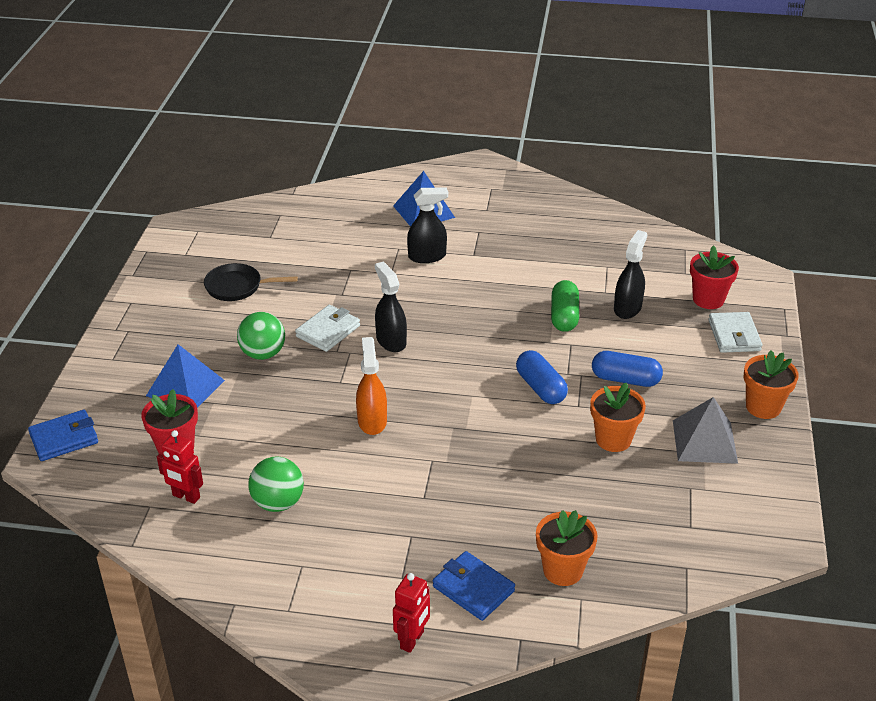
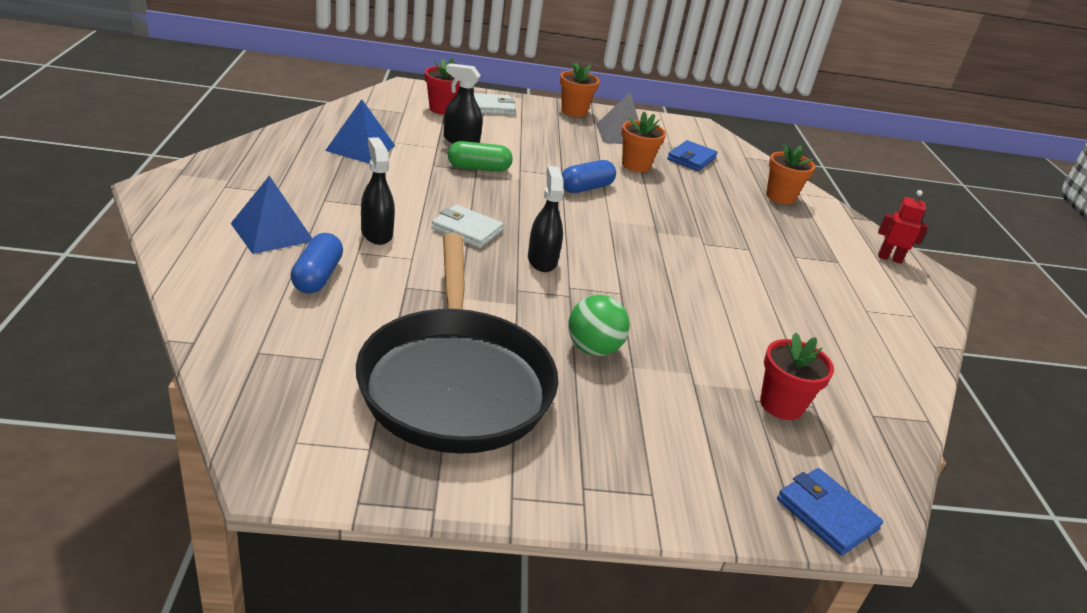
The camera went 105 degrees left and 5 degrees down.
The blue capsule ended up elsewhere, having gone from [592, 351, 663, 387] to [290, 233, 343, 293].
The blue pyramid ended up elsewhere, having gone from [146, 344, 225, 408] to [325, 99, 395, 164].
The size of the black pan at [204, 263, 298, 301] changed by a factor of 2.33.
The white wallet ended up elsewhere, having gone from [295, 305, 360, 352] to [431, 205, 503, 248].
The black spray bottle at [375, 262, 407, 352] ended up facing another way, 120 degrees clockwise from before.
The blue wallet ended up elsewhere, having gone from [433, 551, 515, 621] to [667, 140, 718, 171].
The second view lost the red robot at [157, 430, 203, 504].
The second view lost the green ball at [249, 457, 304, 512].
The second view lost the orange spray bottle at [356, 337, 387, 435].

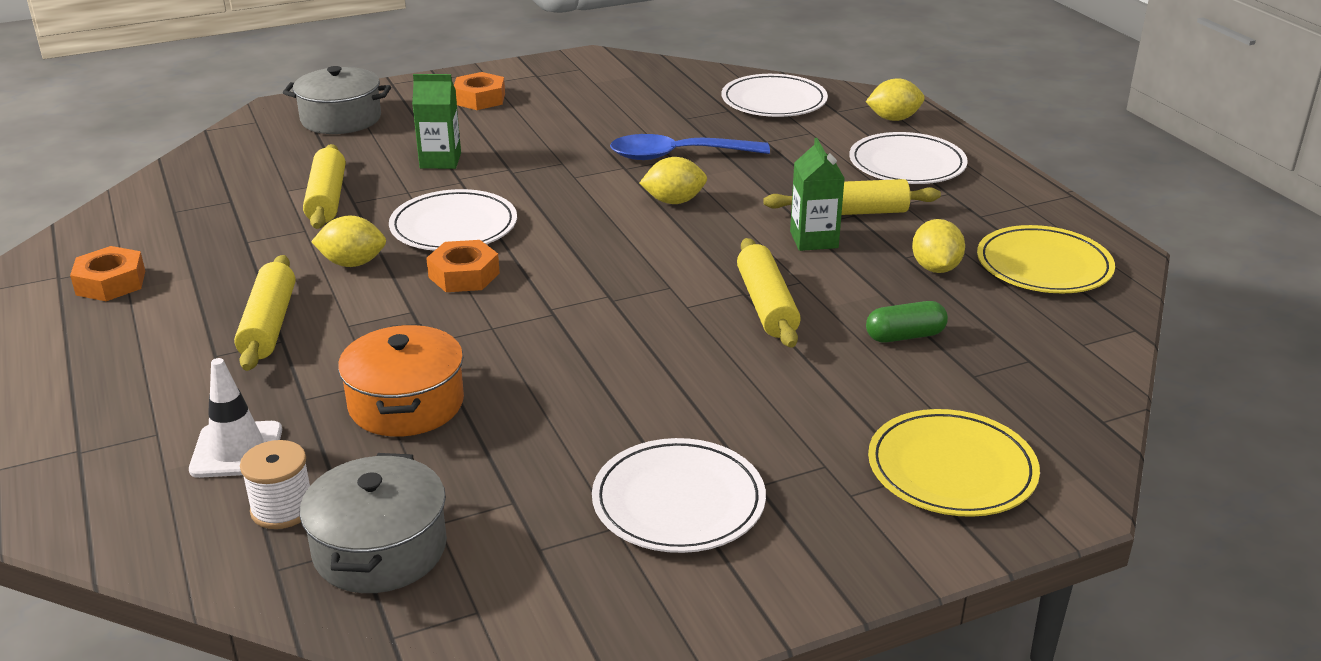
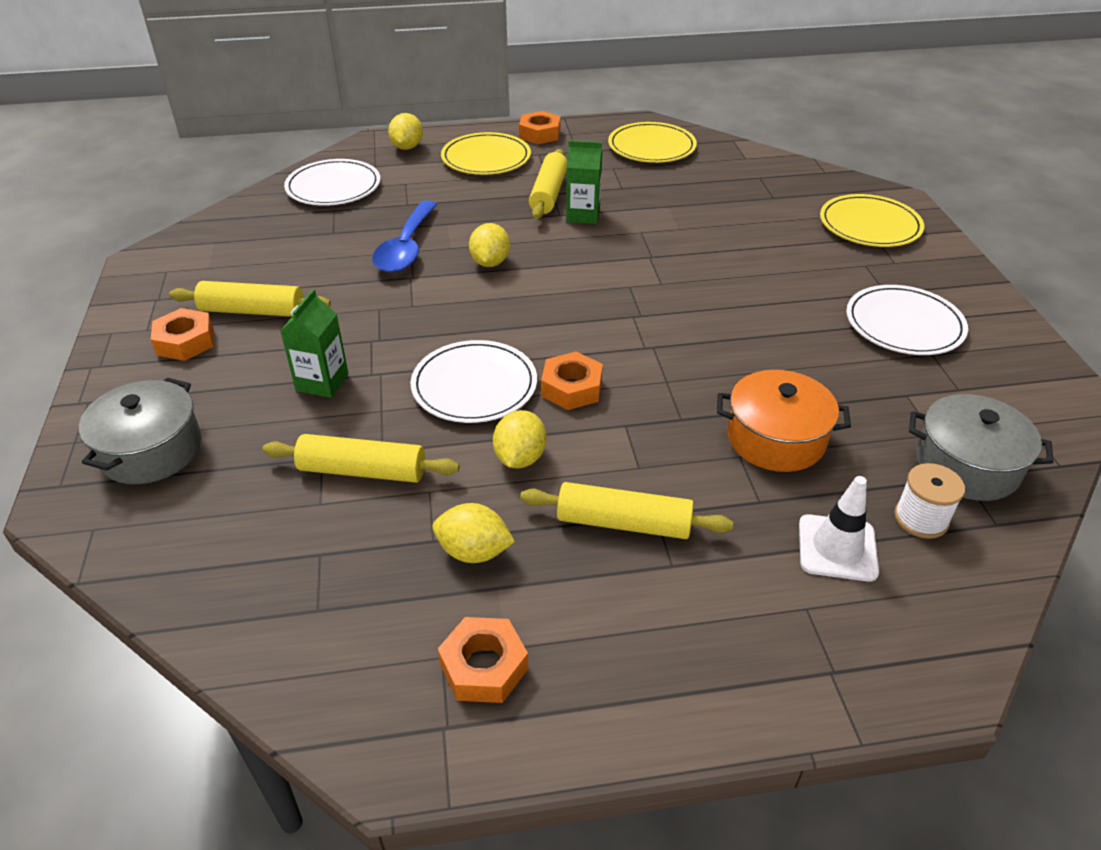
The camera went 75 degrees left and 10 degrees up.
The yellow rolling pin ended up elsewhere, having gone from [737, 238, 801, 348] to [169, 281, 331, 317].
The yellow lemon ended up elsewhere, having gone from [912, 219, 965, 273] to [432, 503, 515, 563].
What was the white plate at [849, 132, 968, 184] turned into the yellow plate at [441, 132, 531, 175].
The second view gained the orange nut at [519, 111, 561, 144].
The second view lost the green capsule at [866, 301, 948, 343].

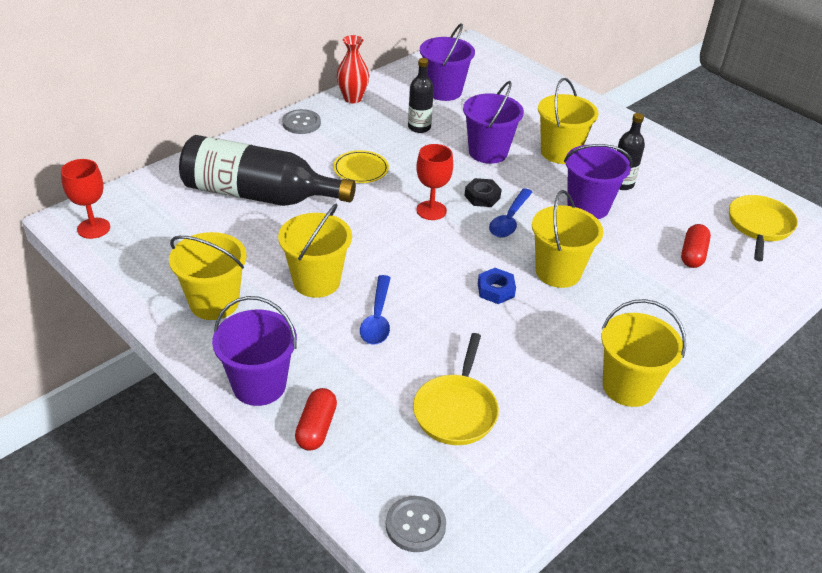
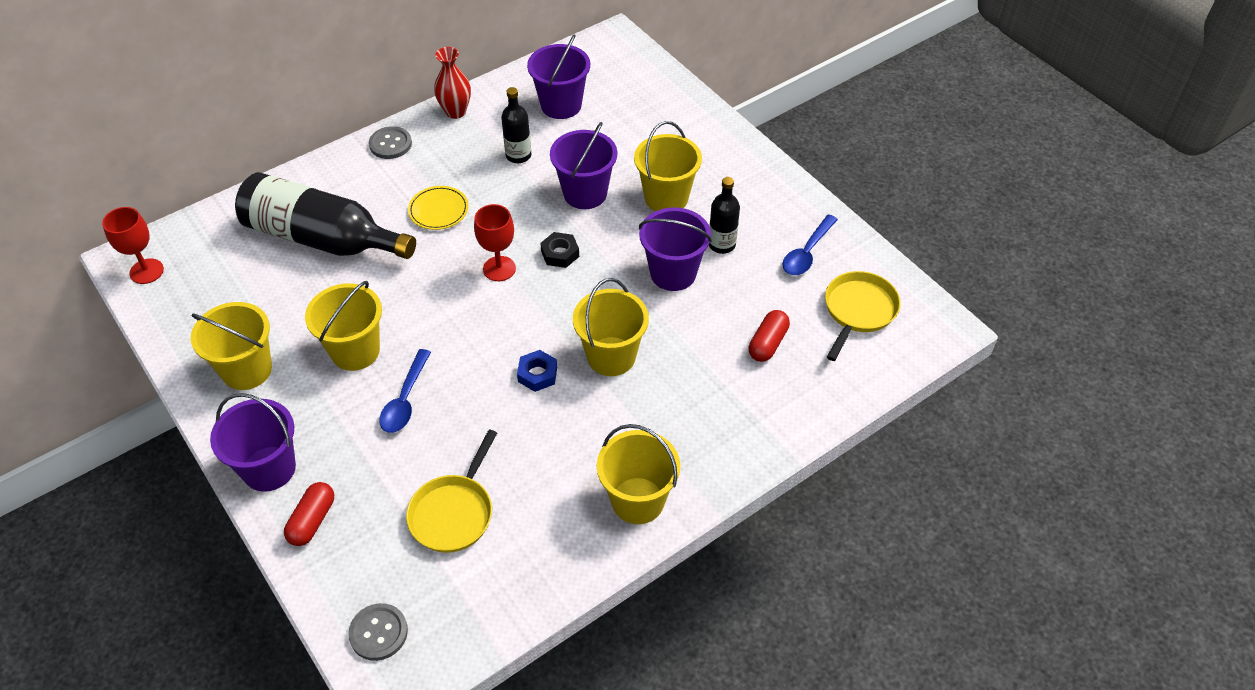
The camera went 10 degrees right and 10 degrees up.
The blue spoon ended up elsewhere, having gone from [489, 188, 533, 238] to [782, 214, 838, 275].

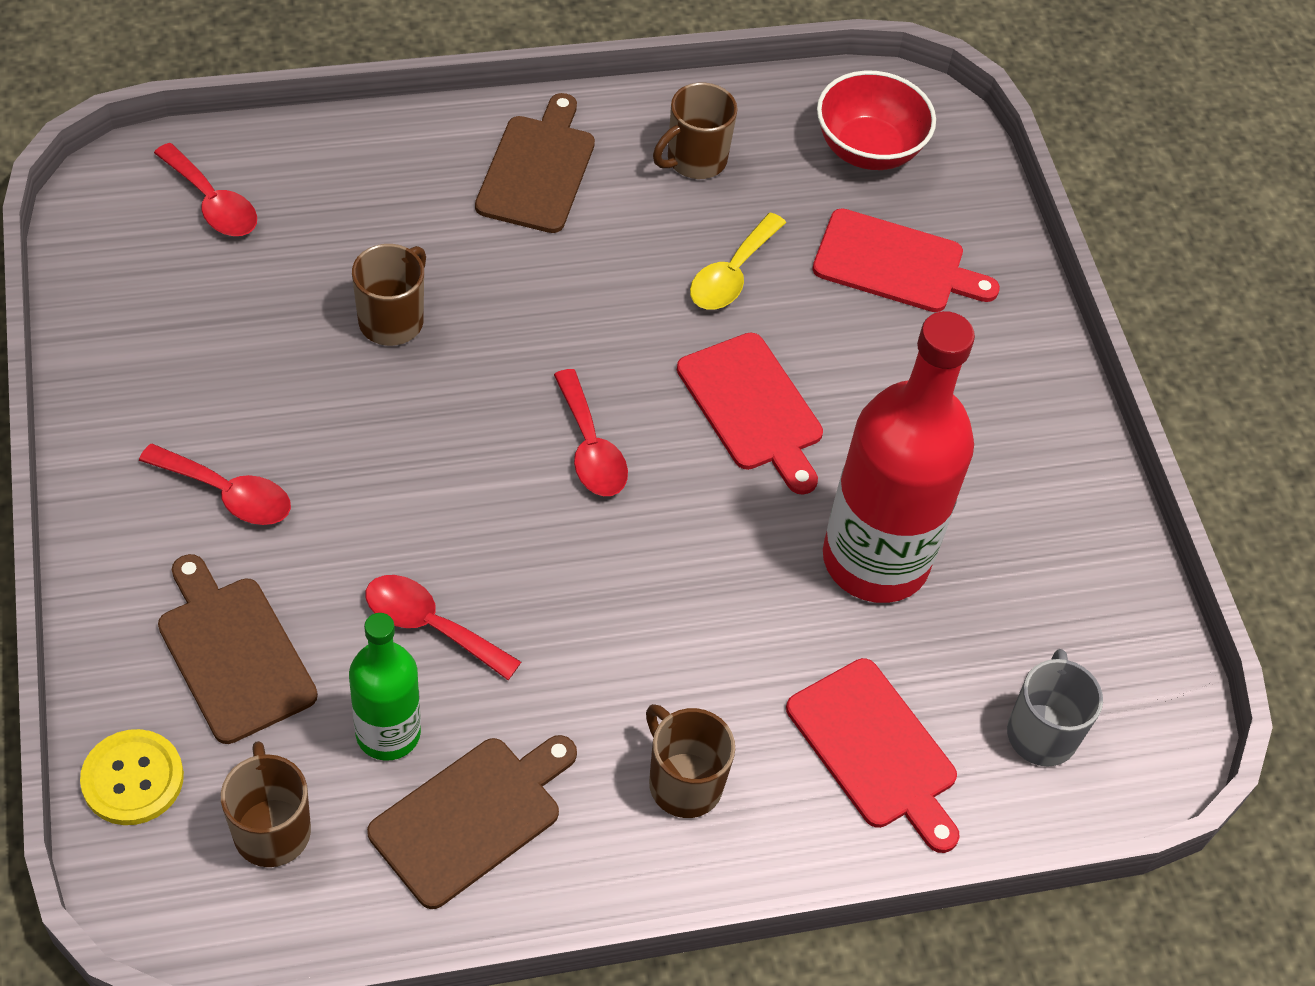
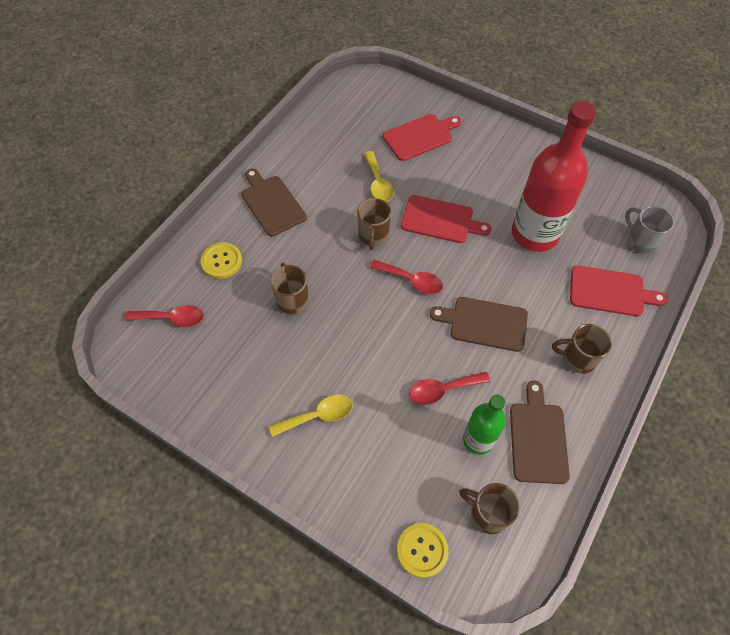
The camera went 40 degrees left and 5 degrees up.
The second view gained the yellow button at [201, 242, 242, 279].
What was the red spoon at [139, 444, 291, 525] turned into the yellow spoon at [269, 395, 353, 437].
The brown mug ended up elsewhere, having gone from [653, 83, 737, 179] to [357, 198, 391, 250].
The brown cutting board ended up elsewhere, having gone from [158, 554, 318, 744] to [430, 297, 528, 352].
The second view lost the red bowl at [817, 71, 936, 170].

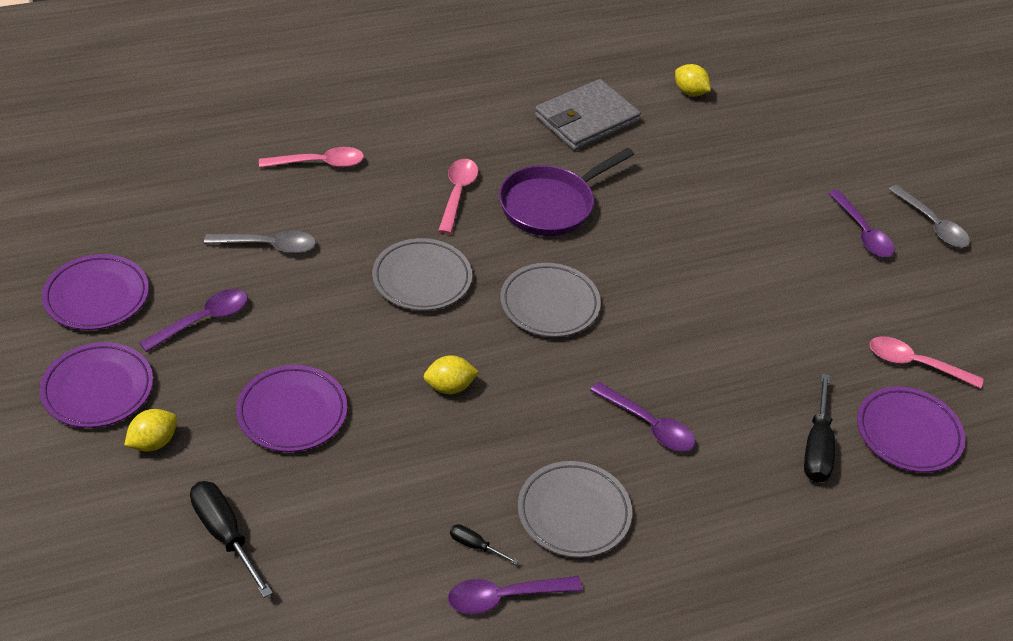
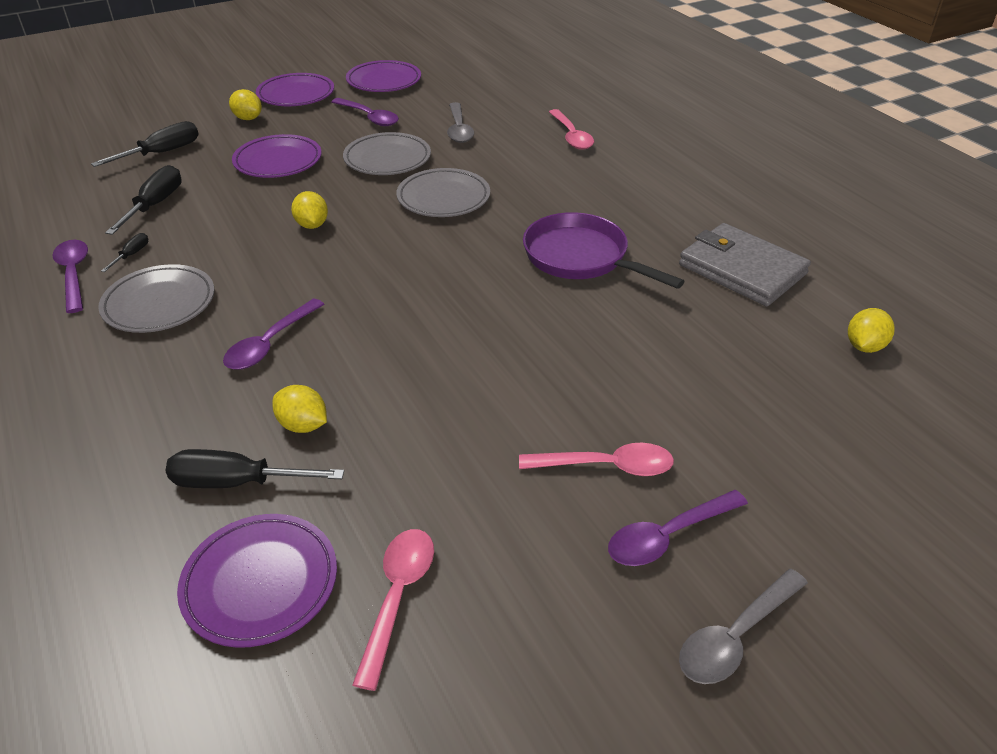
The camera went 85 degrees right and 5 degrees down.
The second view gained the black screwdriver at [105, 165, 182, 235].
The second view gained the yellow lemon at [272, 385, 327, 433].
The grey plate ended up elsewhere, having gone from [500, 263, 601, 337] to [343, 132, 431, 175].
The pink spoon ended up elsewhere, having gone from [438, 159, 478, 234] to [519, 443, 674, 476].

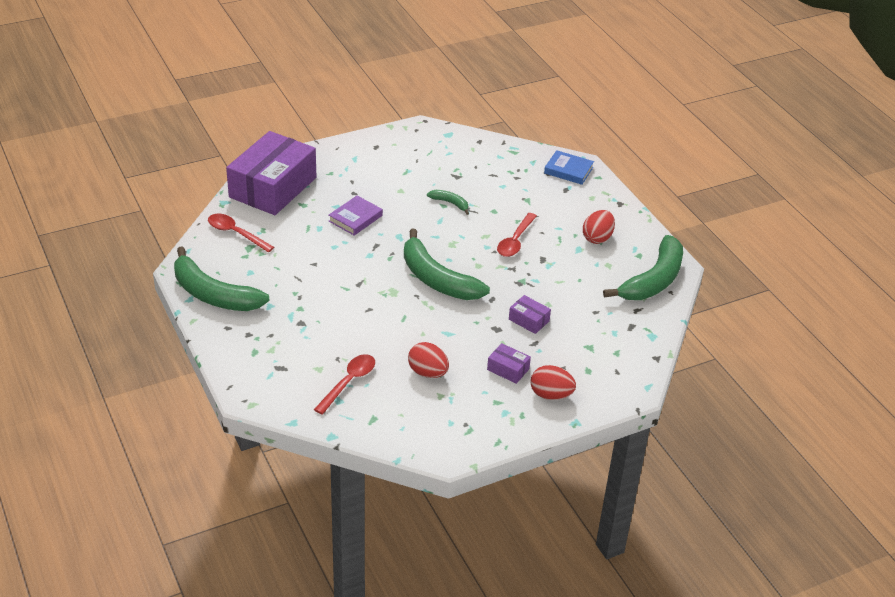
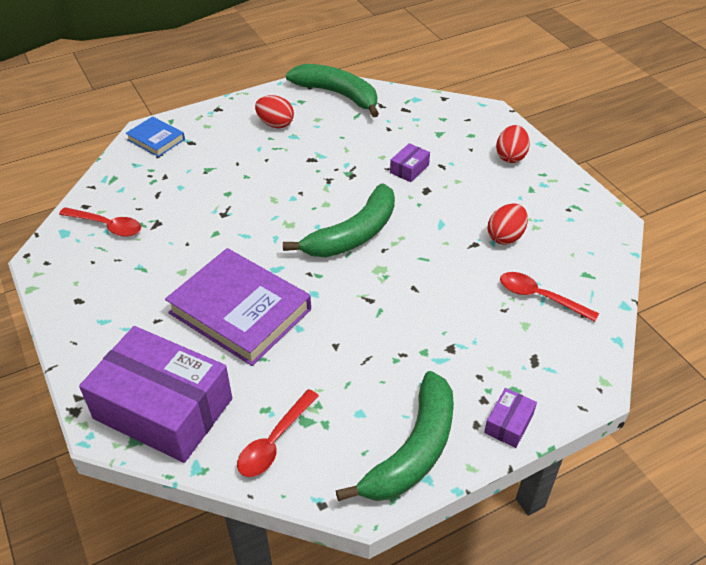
The camera went 90 degrees left and 5 degrees up.
The red spoon ended up elsewhere, having gone from [497, 213, 537, 257] to [59, 207, 141, 237].
The blue book at [544, 150, 594, 185] ended up facing another way, 75 degrees counterclockwise from before.
The size of the purple book at [329, 196, 383, 235] changed by a factor of 1.98.
The purple box ended up elsewhere, having gone from [487, 343, 531, 384] to [484, 388, 537, 448].
The second view lost the green banana at [427, 190, 469, 215].

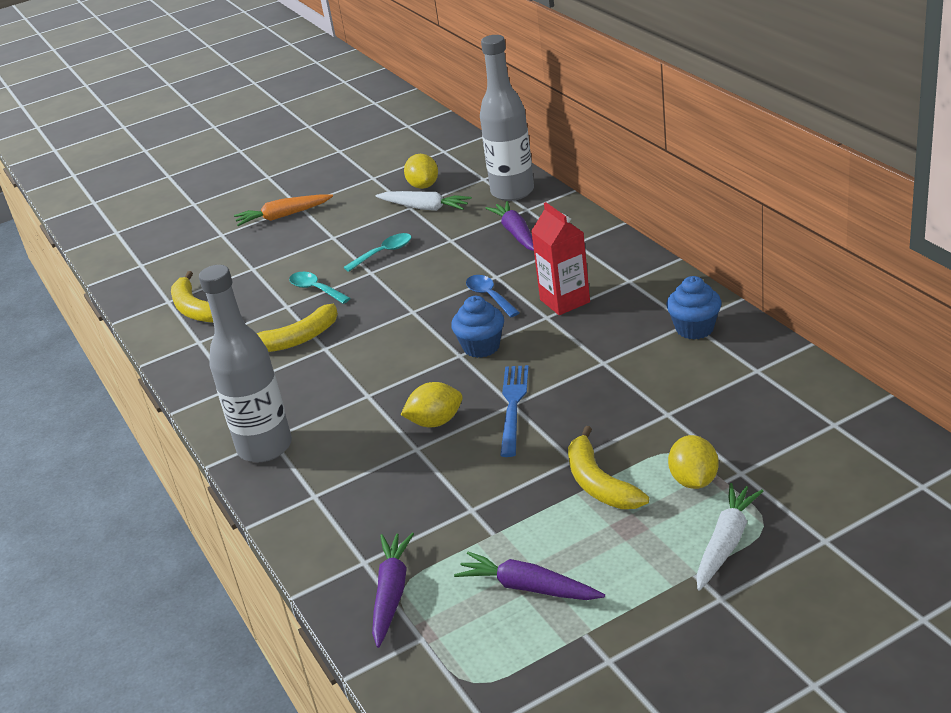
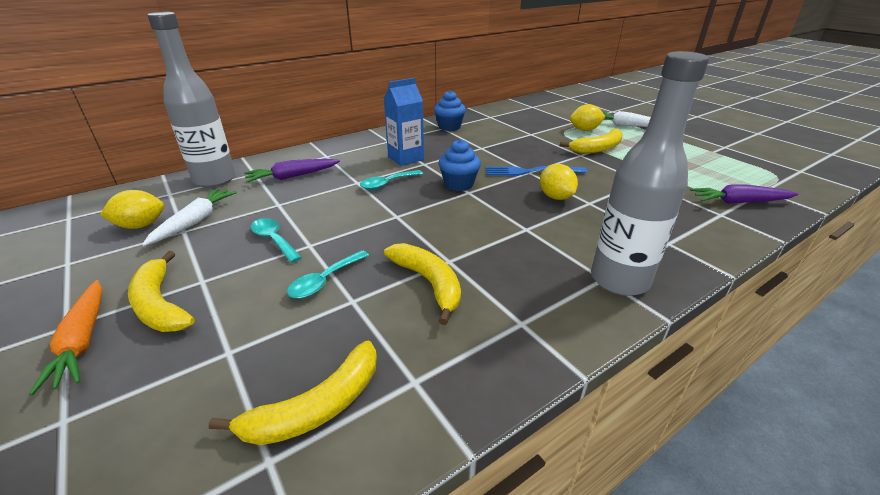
The camera went 100 degrees left and 0 degrees up.
The second view gained the yellow banana at [128, 251, 195, 332].
What was the blue spoon at [466, 275, 520, 317] turned into the turquoise spoon at [360, 170, 423, 190].
What was the red carton at [531, 202, 590, 315] turned into the blue carton at [384, 78, 424, 166].
The second view lost the purple carrot at [454, 552, 605, 600].

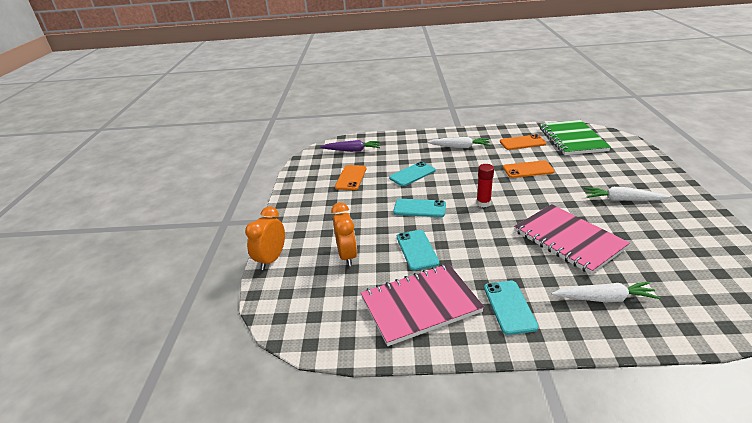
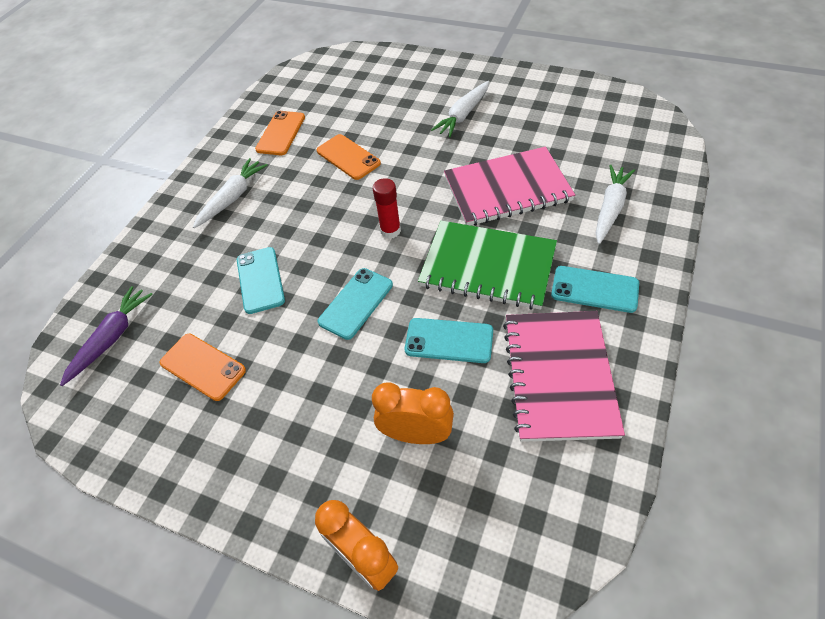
The camera went 65 degrees left and 20 degrees up.
The orange phone at [503, 160, 555, 178] ended up facing another way, 60 degrees counterclockwise from before.
The green notebook ended up elsewhere, having gone from [540, 120, 611, 155] to [418, 221, 557, 310].

